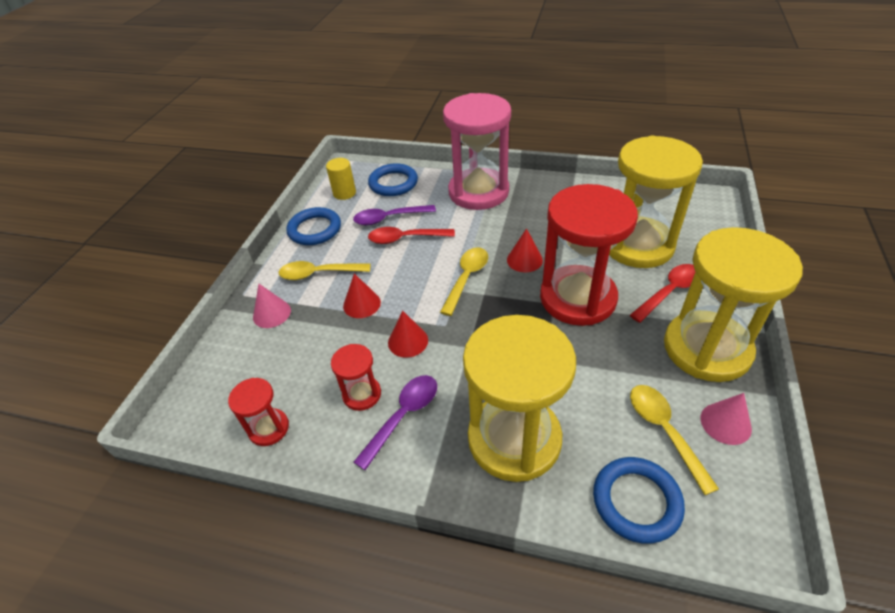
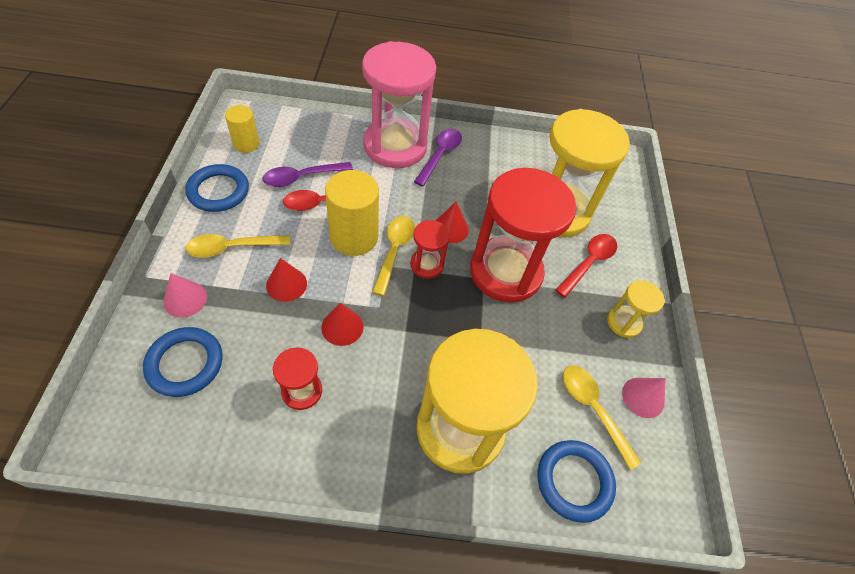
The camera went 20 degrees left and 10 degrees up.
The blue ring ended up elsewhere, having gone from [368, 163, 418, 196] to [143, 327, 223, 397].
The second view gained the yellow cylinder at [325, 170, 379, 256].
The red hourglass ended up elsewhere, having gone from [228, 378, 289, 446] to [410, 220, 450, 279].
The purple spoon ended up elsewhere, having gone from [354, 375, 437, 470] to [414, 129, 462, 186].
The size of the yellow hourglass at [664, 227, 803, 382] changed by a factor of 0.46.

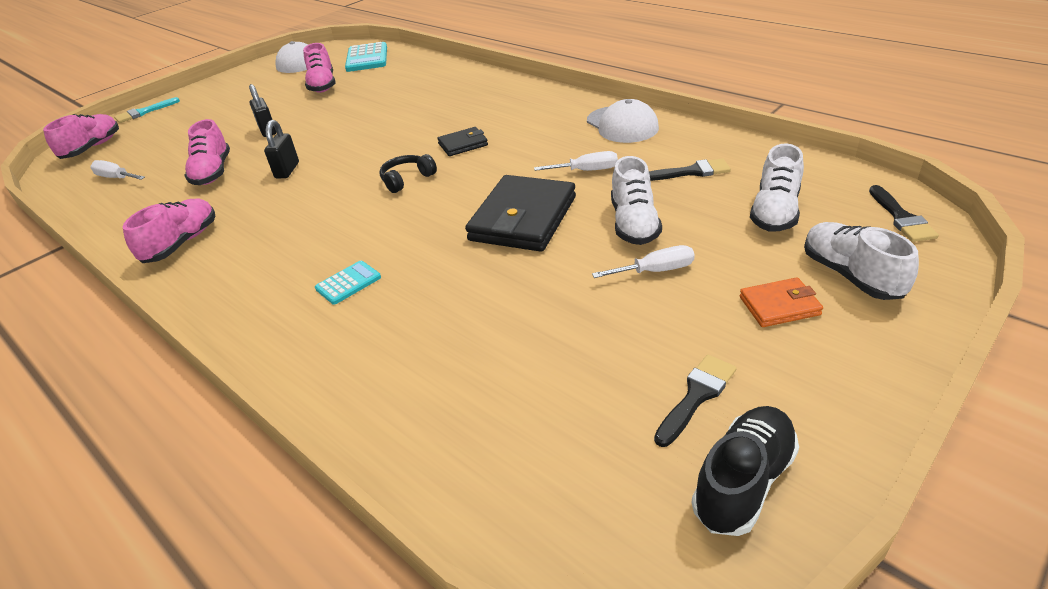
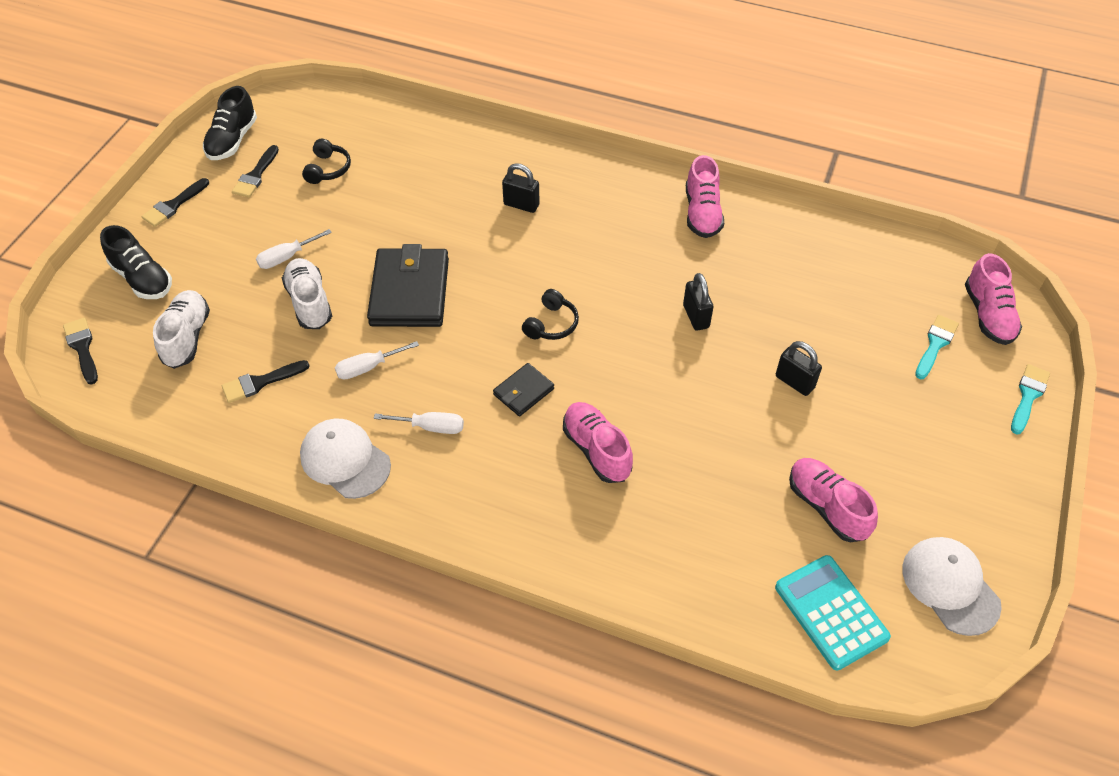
The camera went 155 degrees right and 15 degrees up.
What was the white shoe at [804, 222, 919, 300] turned into the black shoe at [100, 225, 172, 299].
The second view gained the black brush at [141, 178, 209, 227].
The second view gained the black headphones at [302, 139, 351, 184].
The white screwdriver ended up elsewhere, having gone from [90, 160, 145, 180] to [374, 412, 464, 434].
Where the turquoise calculator stood at [315, 261, 381, 305], the black padlock came to stand at [502, 163, 540, 213].
The pink shoe ended up elsewhere, having gone from [184, 119, 230, 185] to [563, 402, 633, 483].
The second view gained the turquoise brush at [915, 315, 959, 379].
The second view lost the orange wallet at [740, 277, 823, 327].

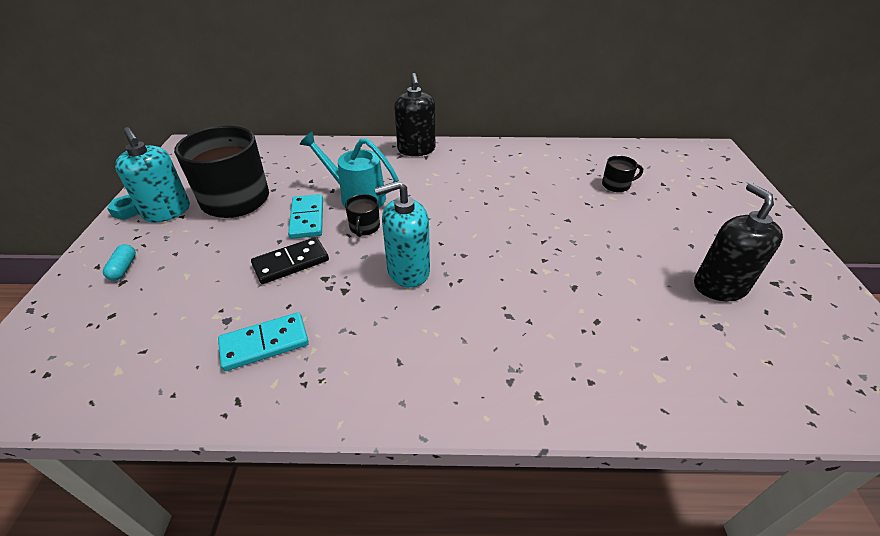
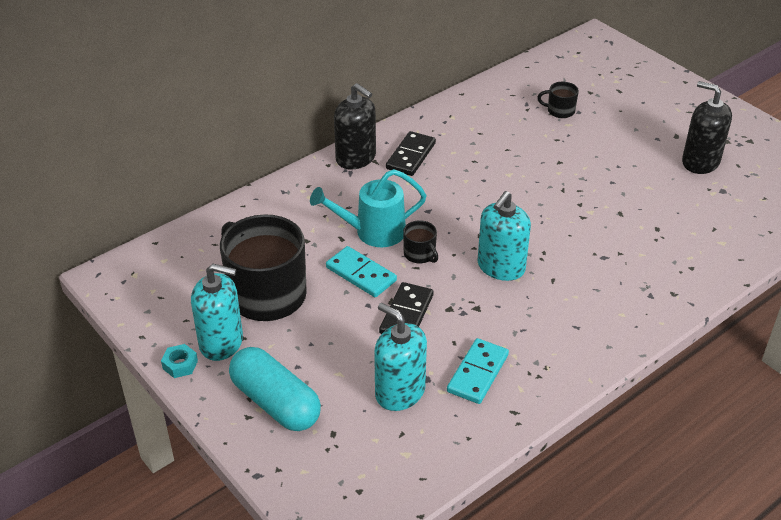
The camera went 40 degrees left and 0 degrees up.
The size of the turquoise capsule at [103, 244, 136, 280] changed by a factor of 2.35.
The second view gained the turquoise soap dispenser at [374, 303, 427, 411].
The second view gained the black domino at [386, 131, 436, 176].
The black mug at [602, 155, 643, 192] ended up facing another way, 120 degrees counterclockwise from before.

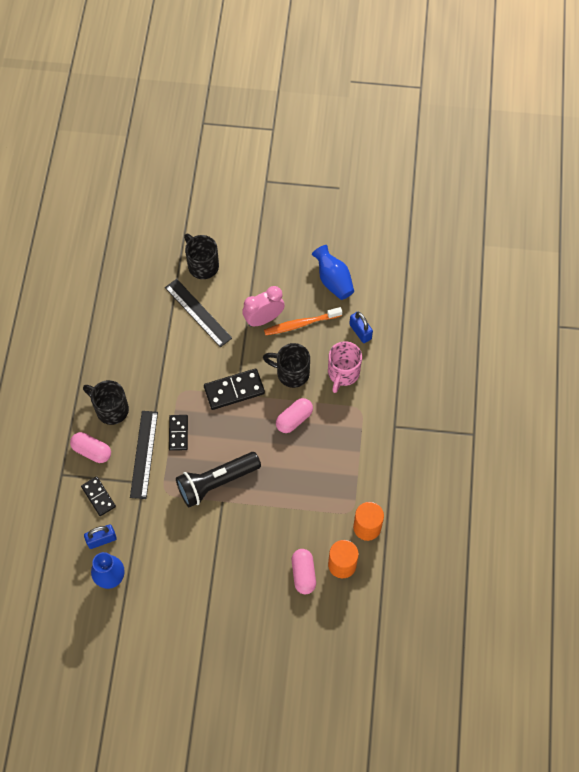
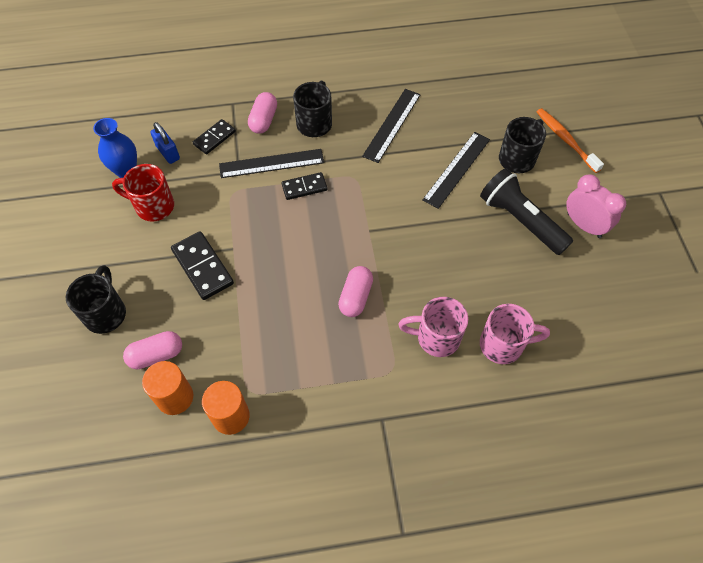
The camera went 75 degrees right and 5 degrees down.
The black mug ended up elsewhere, having gone from [263, 343, 310, 388] to [66, 265, 126, 334].
The second view gained the red mug at [112, 164, 174, 222].
The black domino ended up elsewhere, having gone from [204, 369, 265, 410] to [171, 231, 234, 300].
The pink capsule at [276, 398, 313, 433] ended up facing another way, 75 degrees clockwise from before.
The second view gained the black ruler at [362, 89, 421, 163].
The black flashlight ended up elsewhere, having gone from [176, 452, 261, 507] to [480, 168, 573, 255].
Where the blue padlock stood at [349, 311, 373, 343], the pink mug came to stand at [480, 304, 550, 364].
The orange toothbrush ended up elsewhere, having gone from [264, 307, 342, 335] to [537, 108, 604, 173].
The pink clock ended up elsewhere, having gone from [242, 286, 285, 327] to [566, 174, 626, 238].
The second view lost the blue vase at [312, 245, 354, 300].

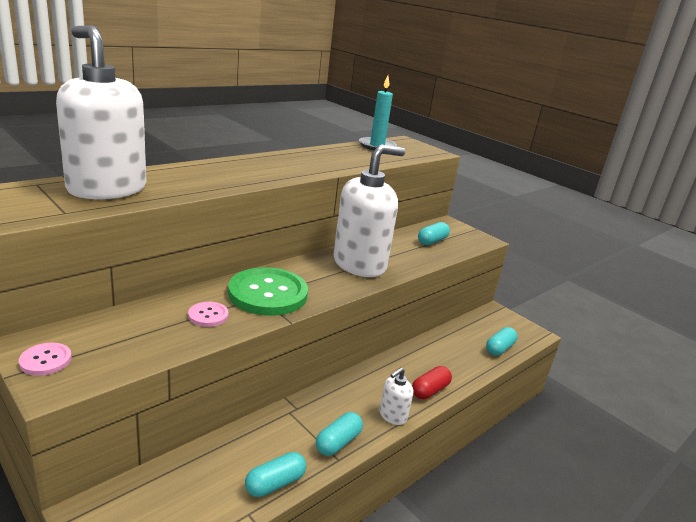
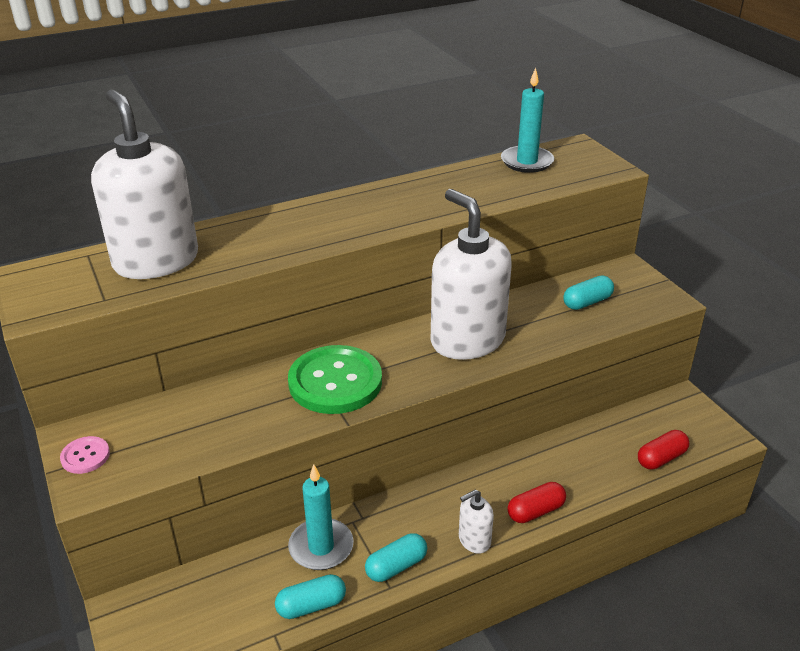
The camera went 20 degrees right and 10 degrees up.
The second view gained the turquoise candle at [288, 464, 354, 570].
The white soap dispenser at [333, 144, 405, 277] ended up facing another way, 105 degrees counterclockwise from before.
What was the turquoise capsule at [486, 327, 517, 356] turned into the red capsule at [638, 430, 689, 470].
The second view lost the pink button at [188, 302, 229, 327].

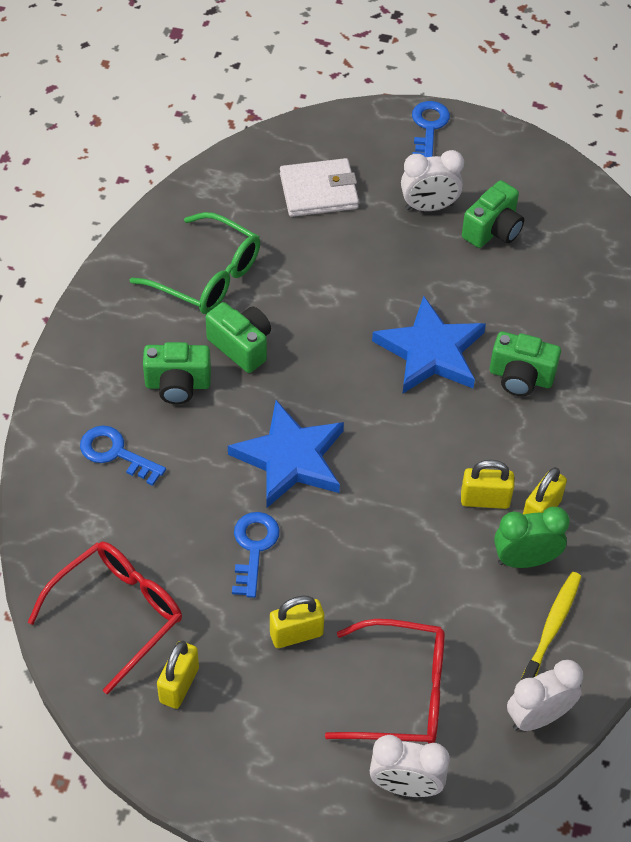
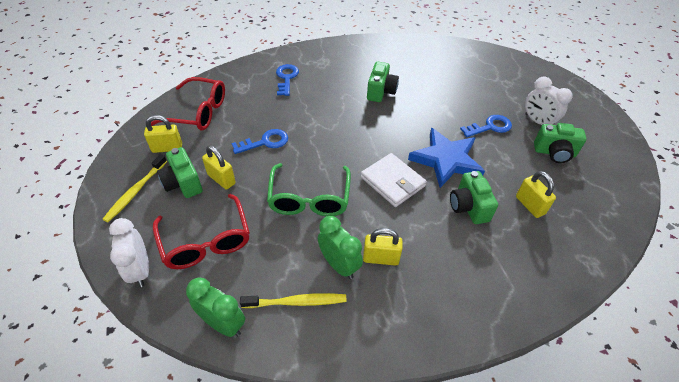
The camera went 60 degrees right and 5 degrees down.
The second view gained the yellow toothbrush at [102, 154, 167, 222].
The green camera ended up elsewhere, having gone from [143, 342, 211, 404] to [157, 147, 203, 198].
What was the white clock at [507, 660, 583, 731] turned into the green clock at [186, 277, 245, 337].
The green glasses ended up elsewhere, having gone from [130, 212, 260, 314] to [267, 163, 351, 216].
The white wallet ended up elsewhere, having gone from [280, 158, 359, 217] to [361, 153, 427, 207].
The blue key ended up elsewhere, having gone from [412, 101, 450, 157] to [460, 115, 512, 137].
The yellow padlock ended up elsewhere, having gone from [461, 460, 514, 509] to [516, 171, 556, 218].
The second view lost the blue star at [228, 400, 344, 508].

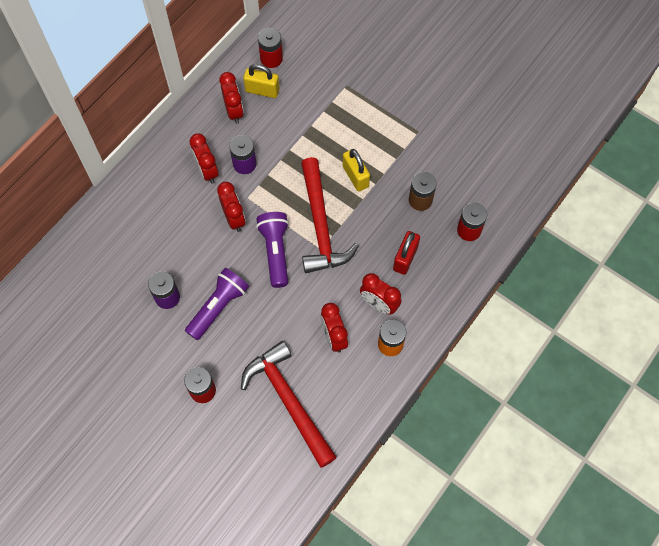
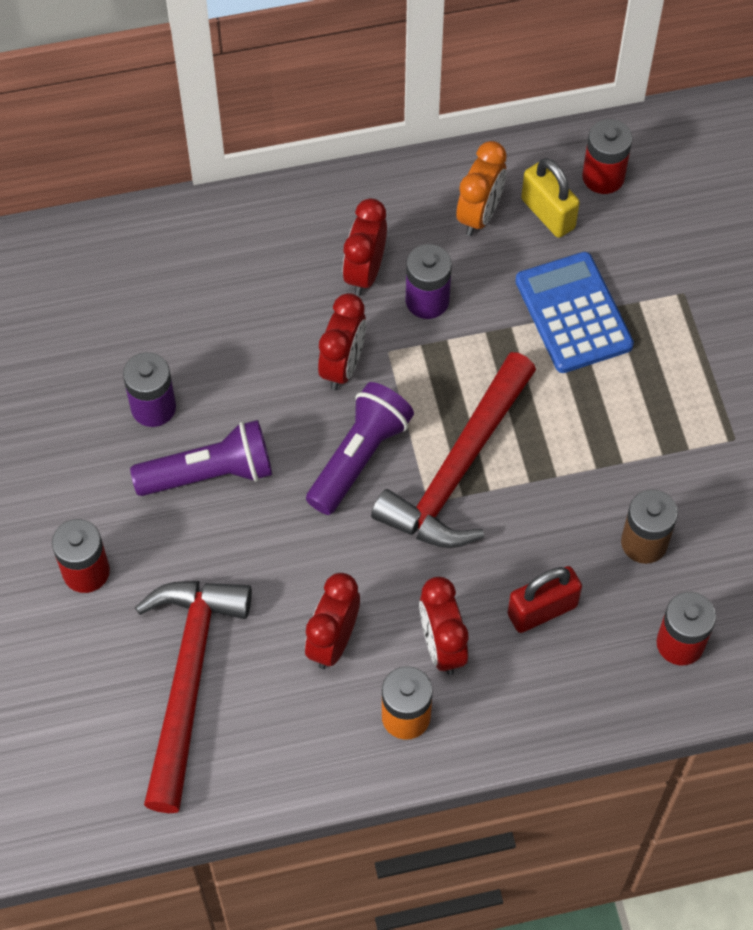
The camera went 40 degrees right and 5 degrees down.
What was the red clock at [219, 72, 244, 124] turned into the orange clock at [457, 141, 507, 236].
The second view gained the blue calculator at [515, 252, 634, 373].
The second view lost the yellow padlock at [343, 149, 370, 192].

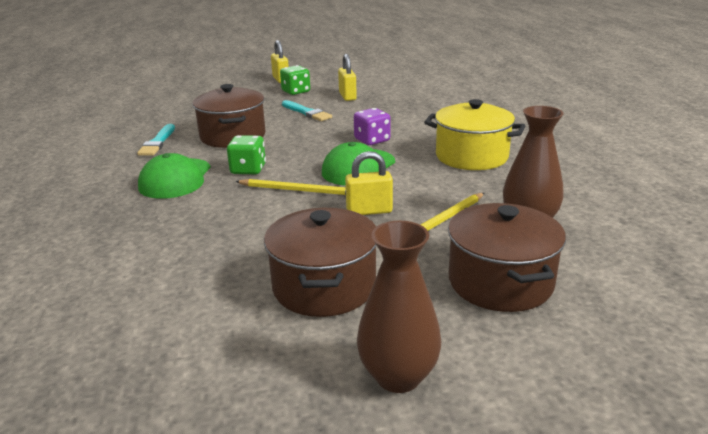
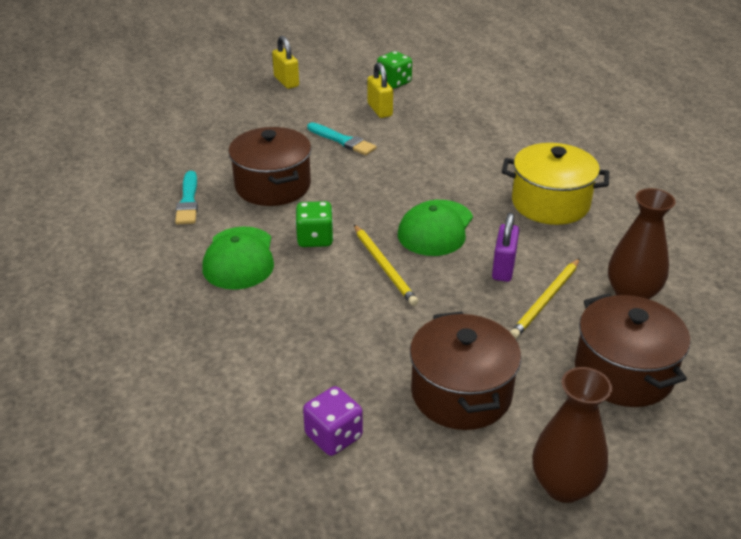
The camera went 10 degrees left and 10 degrees up.
The purple dice ended up elsewhere, having gone from [354, 108, 391, 145] to [303, 386, 363, 456].
The yellow pencil at [235, 179, 346, 195] ended up facing another way, 60 degrees clockwise from before.
The green dice ended up elsewhere, having gone from [280, 65, 310, 95] to [377, 51, 412, 89].
The second view gained the purple padlock at [492, 213, 519, 282].
The second view lost the yellow padlock at [345, 151, 393, 215].

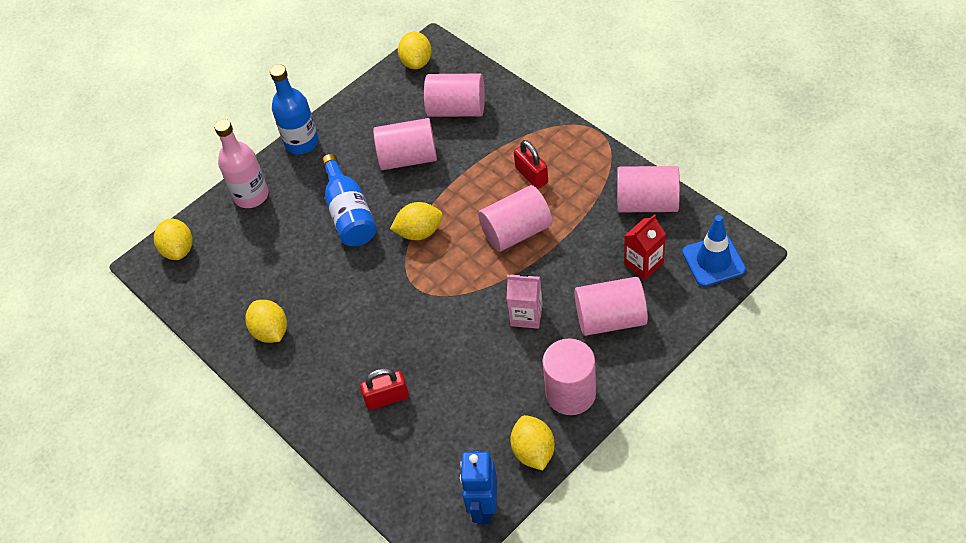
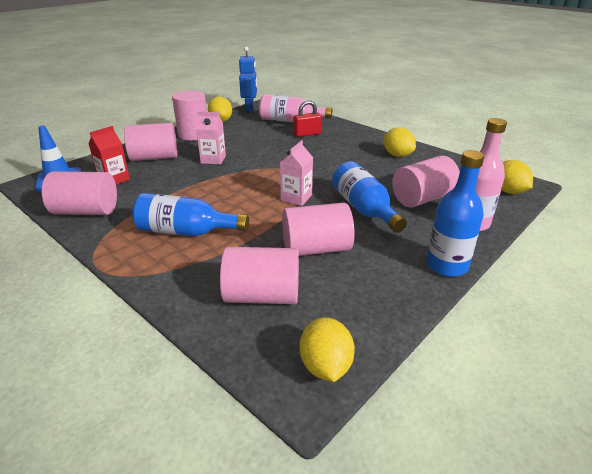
The camera went 170 degrees right and 20 degrees down.
Where the red padlock stood at [514, 140, 548, 189], the blue bottle came to stand at [132, 193, 249, 237].
The second view gained the pink bottle at [259, 94, 332, 122].
Where the yellow lemon stood at [390, 202, 443, 240], the pink carton came to stand at [280, 140, 313, 206].
The pink cylinder ended up elsewhere, having gone from [478, 185, 552, 252] to [392, 155, 460, 208].

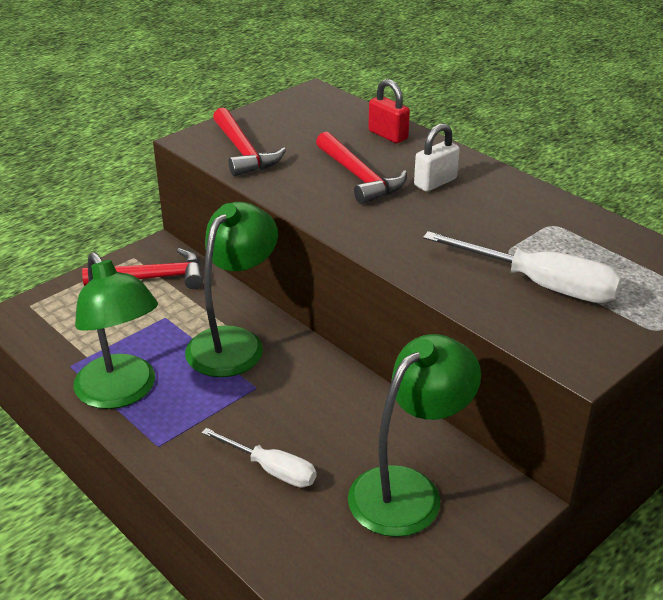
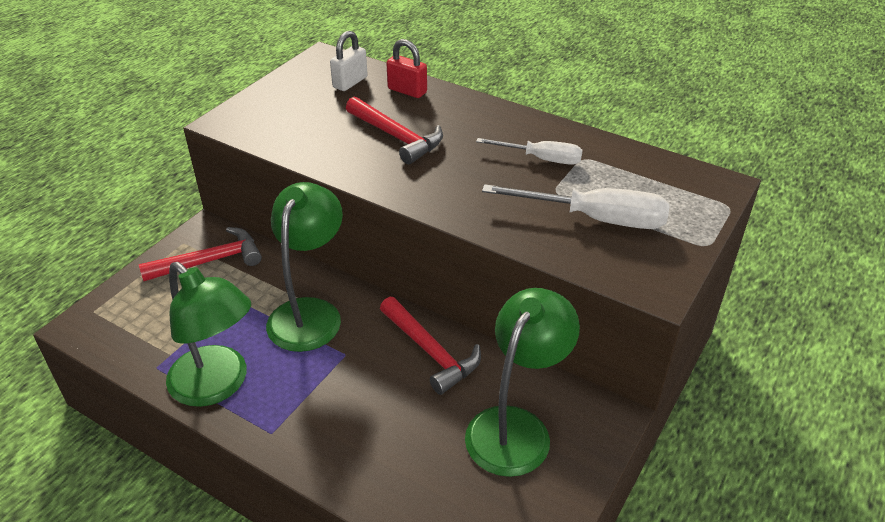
The camera went 15 degrees left and 5 degrees up.
The white padlock ended up elsewhere, having gone from [414, 123, 460, 192] to [330, 31, 368, 91].
The red hammer ended up elsewhere, having gone from [213, 107, 286, 176] to [380, 297, 481, 395].
The white screwdriver ended up elsewhere, having gone from [202, 428, 316, 488] to [476, 138, 583, 165].

